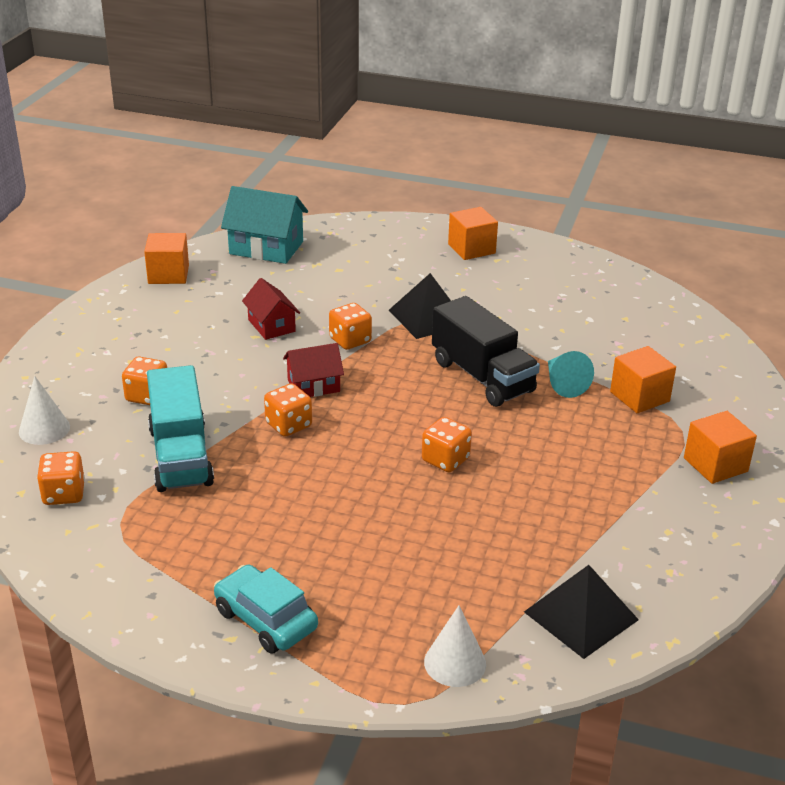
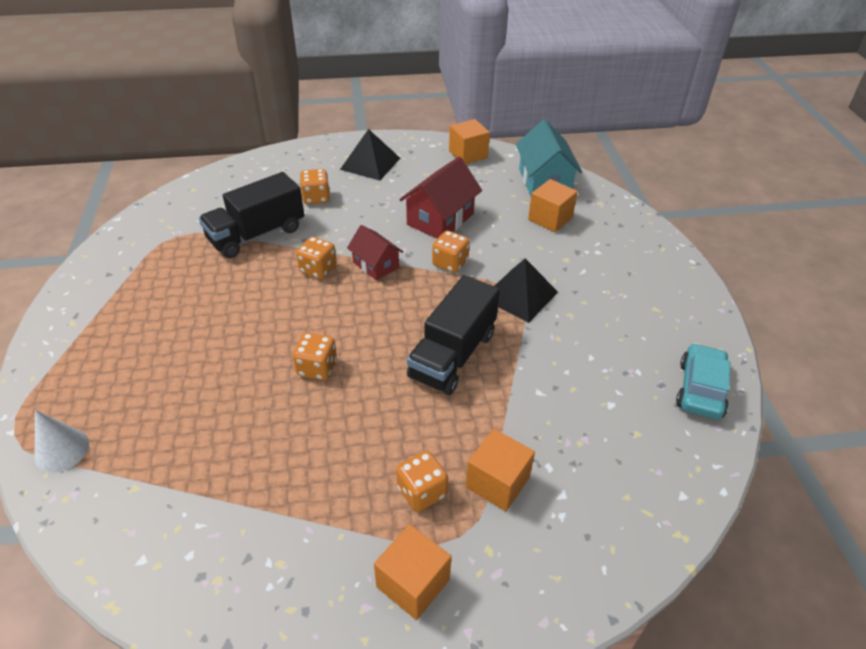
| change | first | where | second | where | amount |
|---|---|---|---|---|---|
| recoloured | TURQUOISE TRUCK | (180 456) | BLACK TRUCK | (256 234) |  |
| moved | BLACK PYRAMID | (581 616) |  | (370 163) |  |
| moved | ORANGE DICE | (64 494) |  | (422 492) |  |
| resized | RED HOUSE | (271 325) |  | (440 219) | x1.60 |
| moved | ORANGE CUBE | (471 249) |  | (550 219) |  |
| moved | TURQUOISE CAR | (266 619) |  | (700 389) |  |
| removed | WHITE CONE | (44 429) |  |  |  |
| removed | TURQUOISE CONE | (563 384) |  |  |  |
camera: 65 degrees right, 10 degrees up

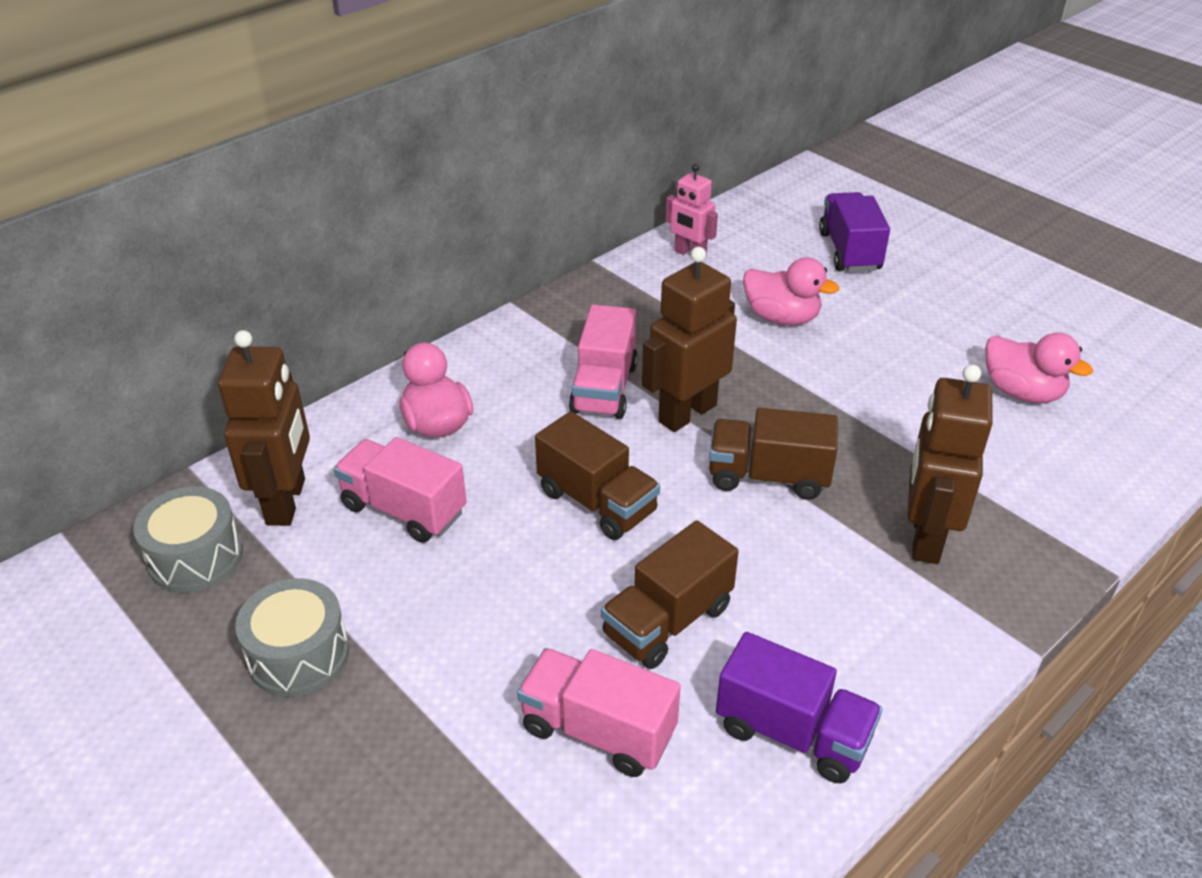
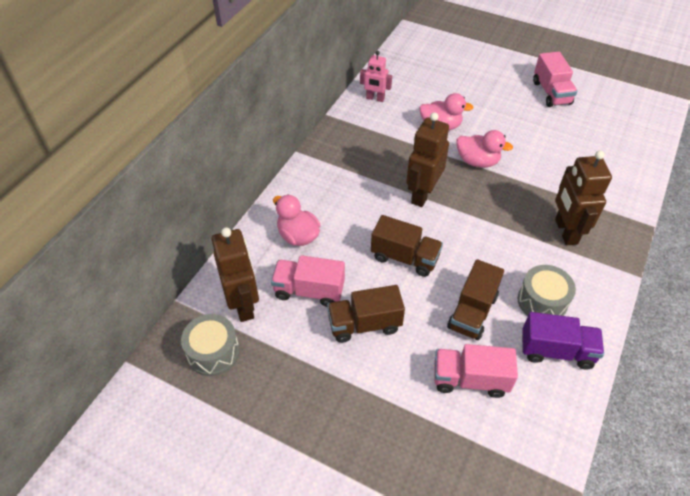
| change | first | where | second | where | amount |
|---|---|---|---|---|---|
| moved | BROWN TRUCK | (768 477) |  | (364 324) |  |
| moved | PINK DUCK | (1022 392) |  | (477 161) |  |
| moved | GREY DRUM | (299 655) |  | (542 301) |  |
| moved | PINK TRUCK | (604 388) |  | (551 93) |  |
| removed | PURPLE TRUCK | (849 251) |  |  |  |
camera: 20 degrees left, 10 degrees up

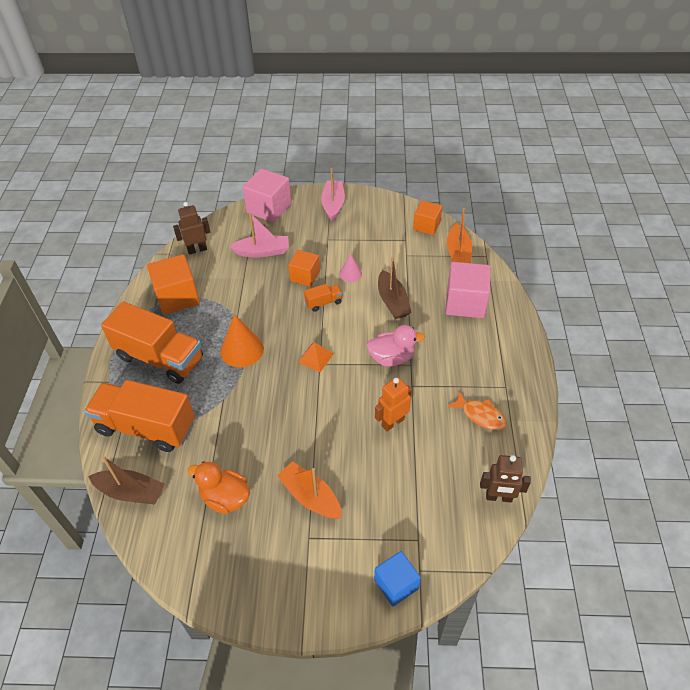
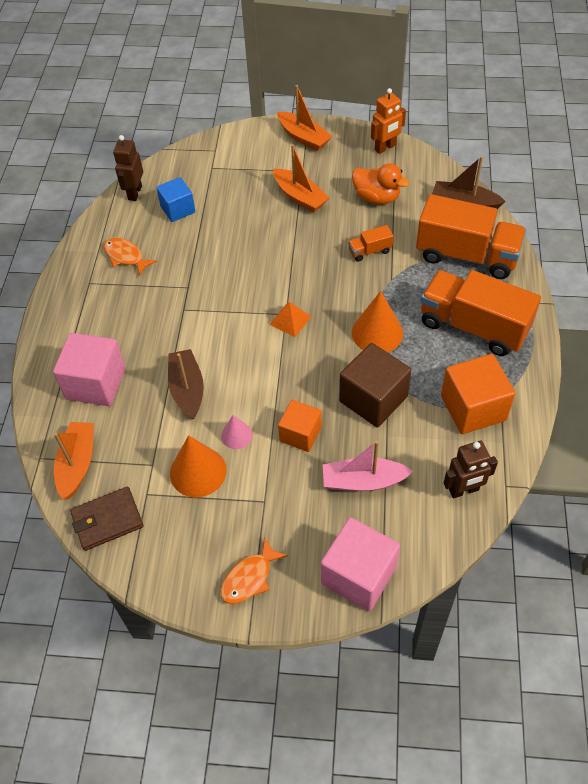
| change | first | where | second | where | amount |
|---|---|---|---|---|---|
| replaced | ORANGE CUBE | (426 226) | BROWN WALLET | (107 520) |  |
| turned | BROWN ROBOT | (498 497) |  | (134 193) | 90 degrees counterclockwise |
| moved | BLUE CUBE | (396 584) |  | (178 209) |  |
| added |  |  | ORANGE CONE | (198 471) |  |
| replaced | PINK BOAT | (333 205) | ORANGE FISH | (249 578) |  |
| added |  |  | ORANGE BOAT | (303 137) |  |
| added |  |  | BROWN CUBE | (373 399) |  |
| moved | ORANGE TRUCK | (323 302) |  | (370 251) |  |
| moved | ORANGE ROBOT | (392 422) |  | (385 148) |  |
| removed | PINK DUCK | (392 358) |  |  |  |
camera: 175 degrees left, 5 degrees up

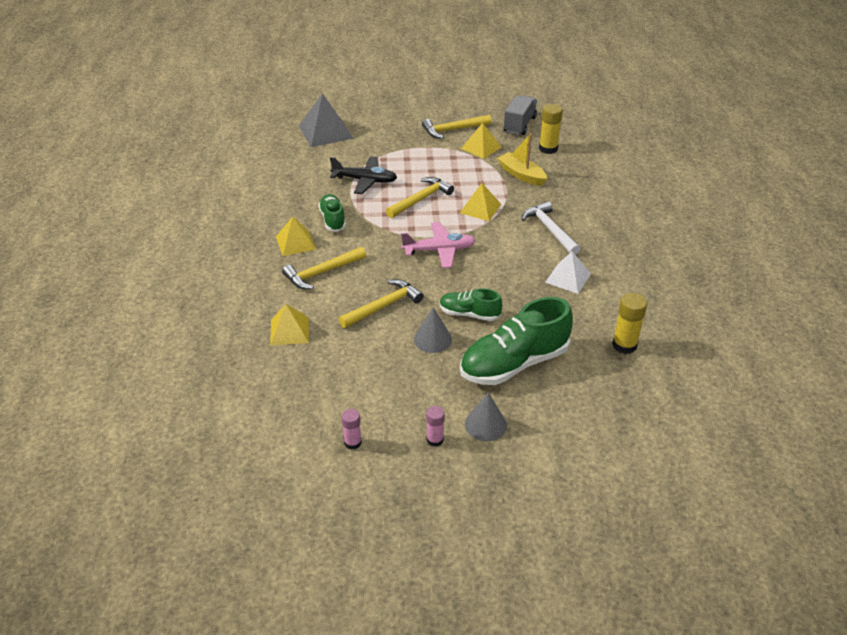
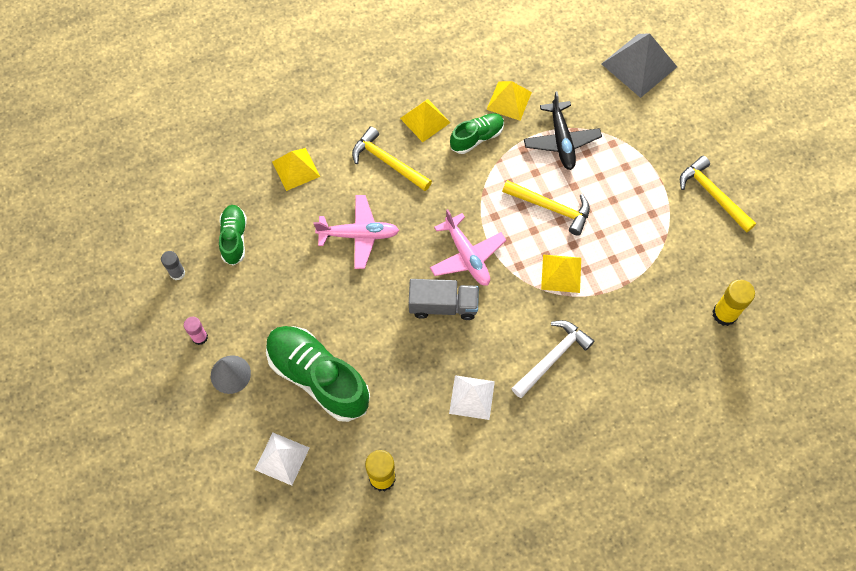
| change | first | where | second | where | amount |
|---|---|---|---|---|---|
| recoloured | PINK GLUE STICK | (352 442) | GREY GLUE STICK | (177 273) |  |
| moved | GREEN SHOE | (469 314) |  | (234 238) |  |
| added |  |  | WHITE PYRAMID | (282 458) |  |
| replaced | YELLOW HAMMER | (384 306) | PINK PLANE | (359 235) |  |
| moved | GREY TRUCK | (519 125) |  | (443 305) |  |
| moved | YELLOW PYRAMID | (481 147) |  | (509 100) |  |
| removed | GREY CONE | (432 339) |  |  |  |
| removed | YELLOW BOAT | (521 175) |  |  |  |
camera: 70 degrees right, 25 degrees up

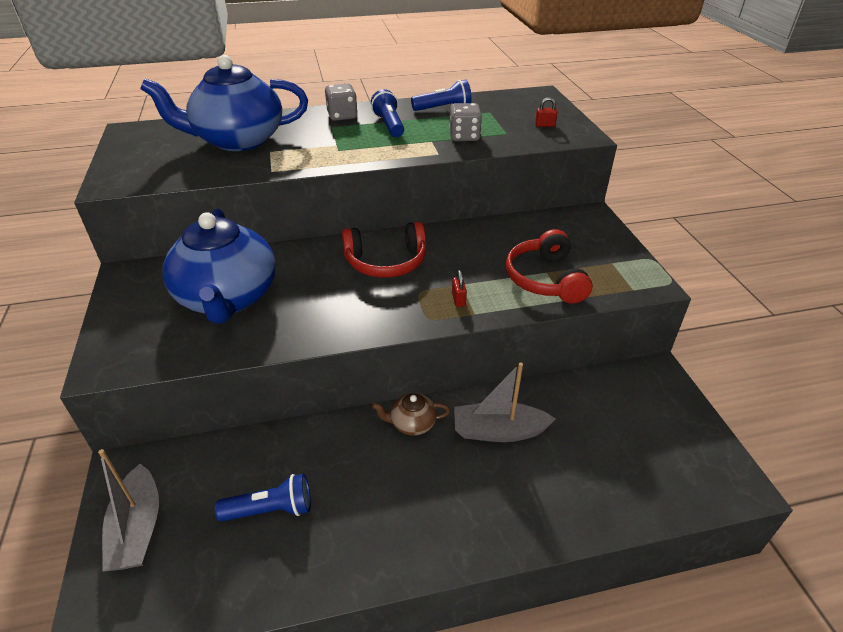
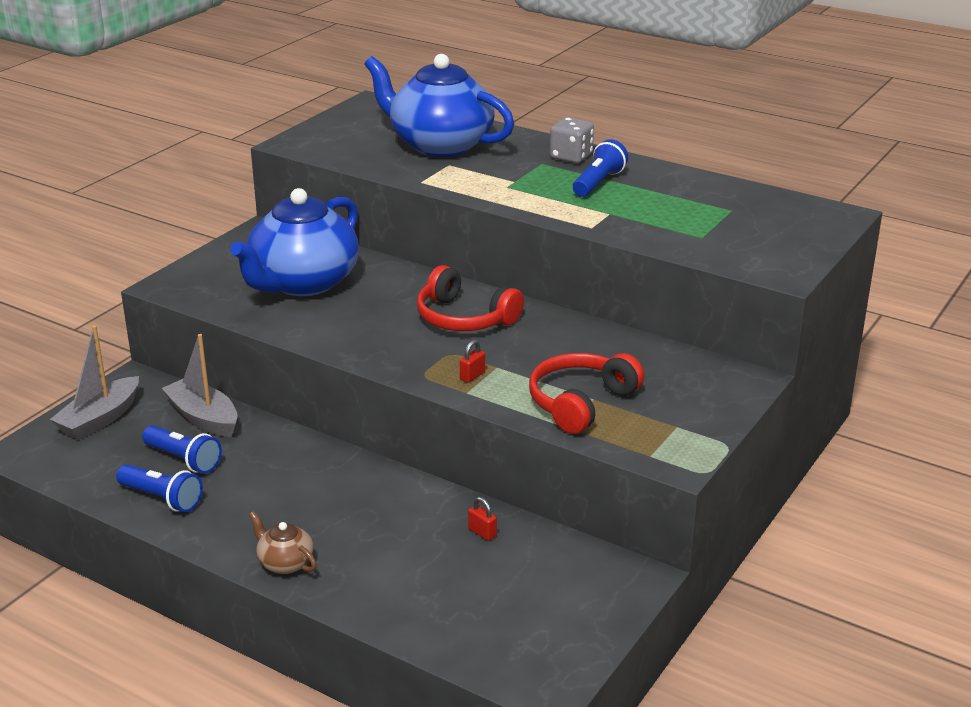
| change | first | where | second | where | amount |
|---|---|---|---|---|---|
| moved | BLUE FLASHLIGHT | (443 108) |  | (162 498) |  |
| moved | GREY BOAT | (498 431) |  | (203 418) |  |
| moved | BROWN TEAPOT | (412 423) |  | (285 563) |  |
| moved | RED PADLOCK | (545 125) |  | (482 532) |  |
| removed | GREY DICE | (464 136) |  |  |  |
camera: 45 degrees right, 10 degrees down

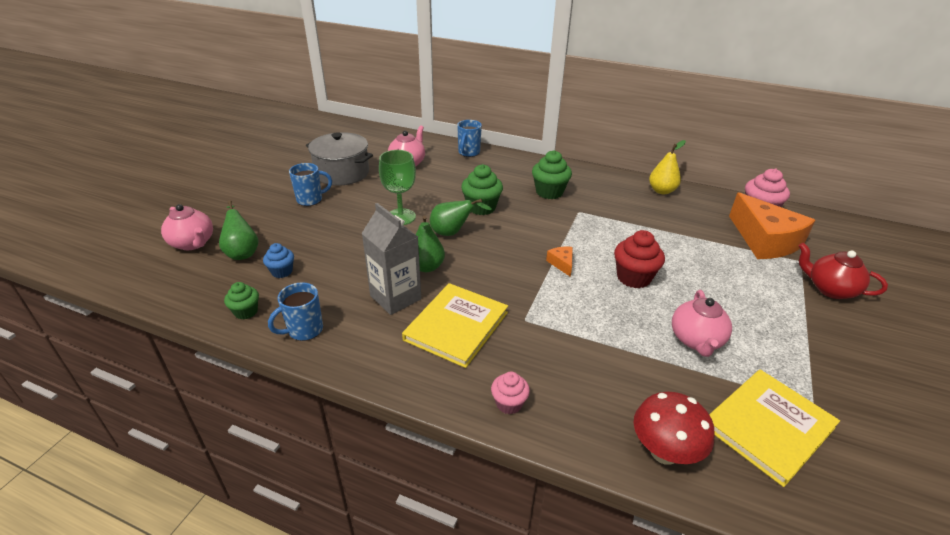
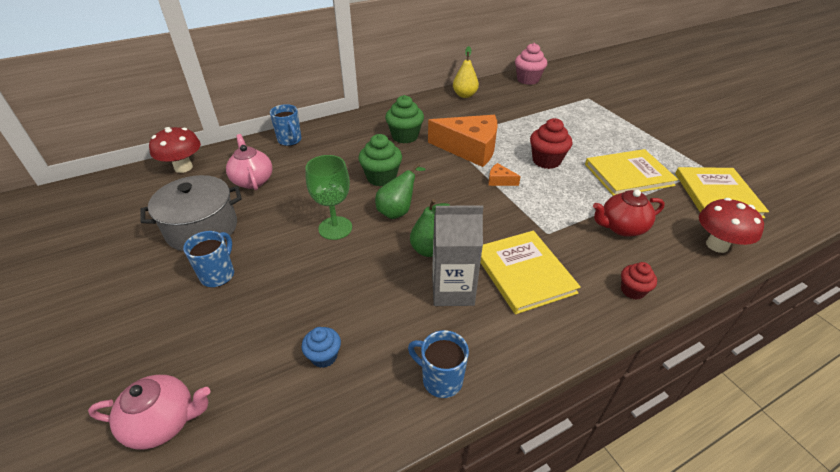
| change | first | where | second | where | amount |
|---|---|---|---|---|---|
| added |  |  | RED MUSHROOM | (183 167) |  |
| turned | BLUE MUG | (304 330) |  | (441 379) | 120 degrees clockwise |
| moved | ORANGE CHEESE | (764 240) |  | (469 149) |  |
| replaced | PINK TEAPOT | (696 340) | YELLOW BOOK | (628 175) |  |
| moved | RED TEAPOT | (830 289) |  | (621 227) |  |
| recoloured | PINK CUPCAKE | (509 403) | RED CUPCAKE | (632 290) |  |
| removed | GREEN PEAR | (242 252) |  |  |  |
| removed | GREEN CUPCAKE | (246 312) |  |  |  |
camera: 50 degrees left, 5 degrees up

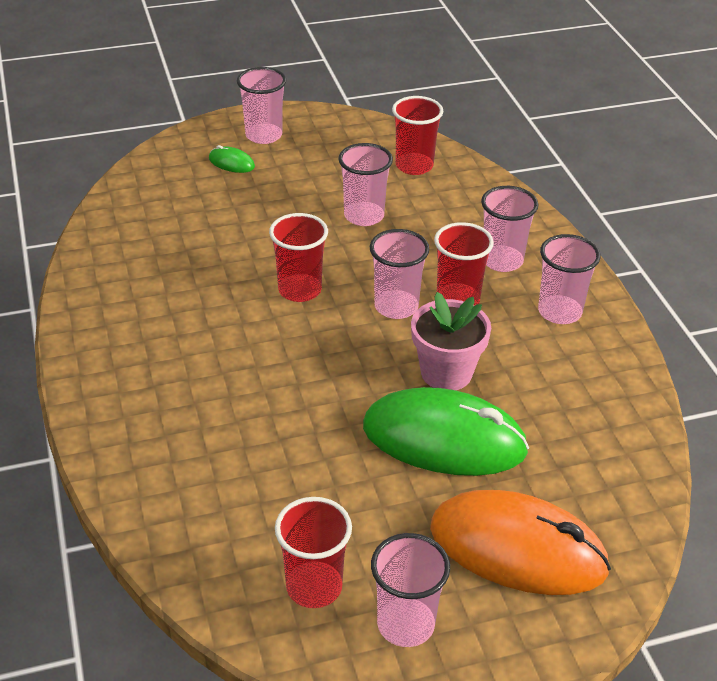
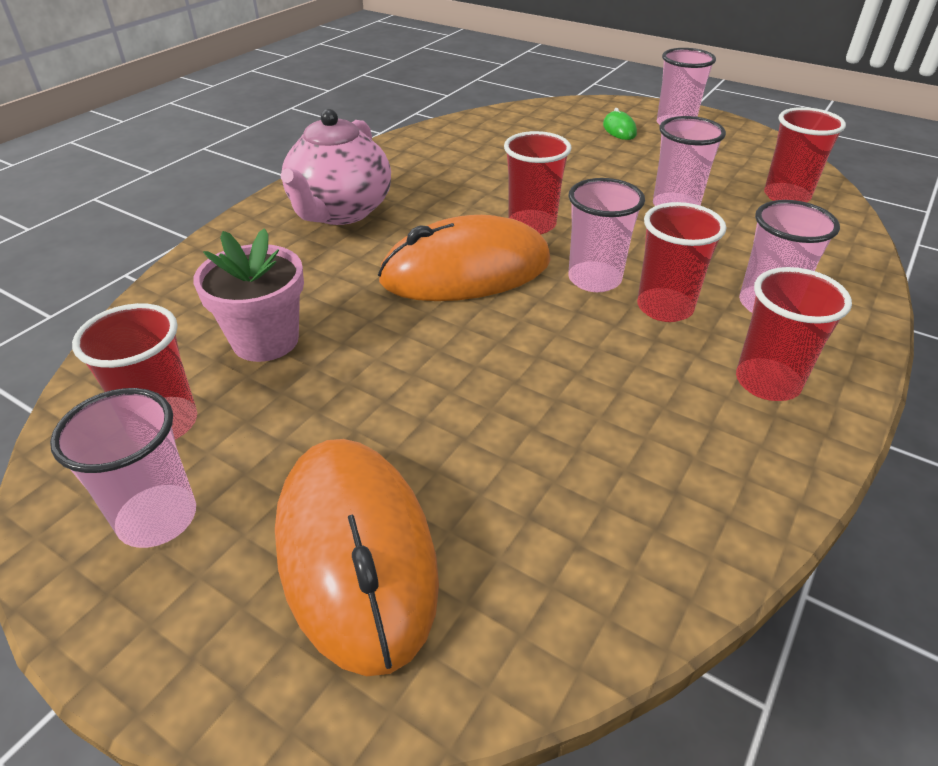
| change | first | where | second | where | amount |
|---|---|---|---|---|---|
| moved | PINK FLOWER POT | (446 373) |  | (265 340) |  |
| added |  |  | PINK TEAPOT | (340 212) |  |
| added |  |  | ORANGE MOUSE | (466 271) |  |
| recoloured | PINK CUP | (559 312) | RED CUP | (767 382) |  |
| removed | GREEN MOUSE | (444 439) |  |  |  |
camera: 50 degrees right, 0 degrees up

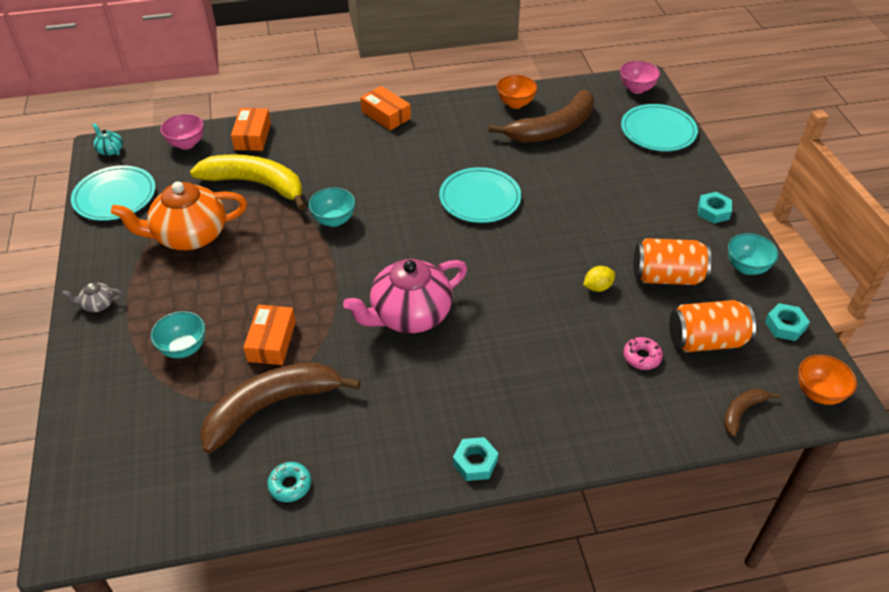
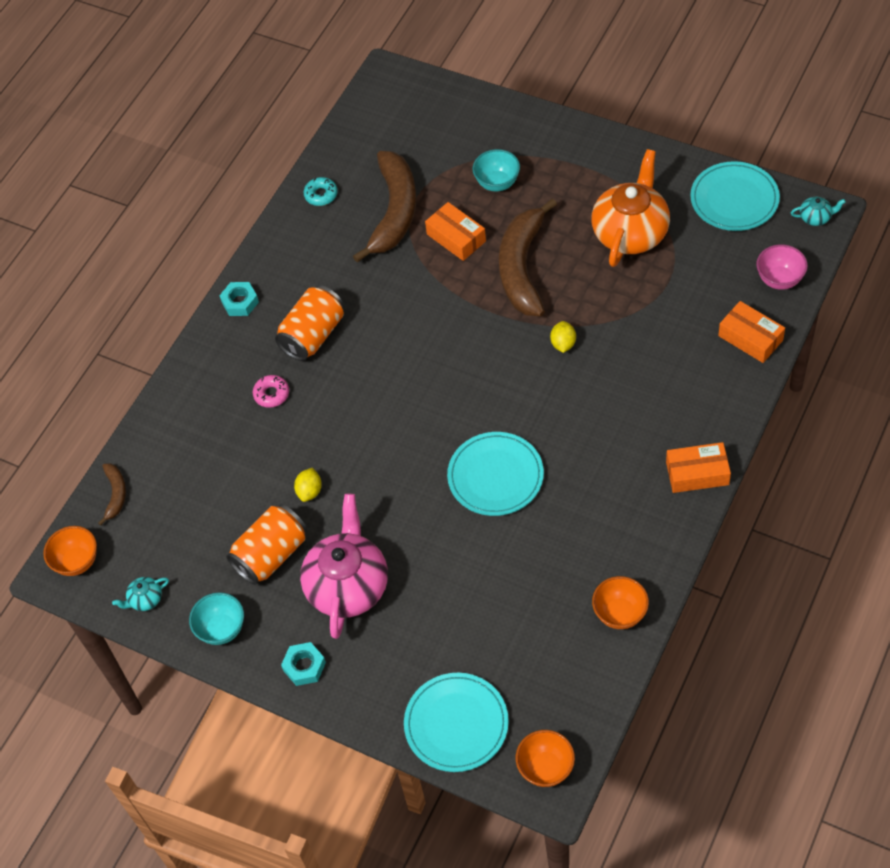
| change | first | where | second | where | amount |
|---|---|---|---|---|---|
| replaced | TURQUOISE NUT | (785 326) | TURQUOISE TEAPOT | (145 599) |  |
| moved | PINK DONUT | (642 357) |  | (271 394) |  |
| moved | ORANGE CAN | (706 341) |  | (313 335) |  |
| moved | PINK TEAPOT | (409 315) |  | (348 585) |  |
| moved | BROWN BANANA | (552 129) |  | (522 267) |  |
| recoloured | PINK BOWL | (636 89) | ORANGE BOWL | (545 768) |  |
| replaced | TURQUOISE BOWL | (334 220) | YELLOW LEMON | (563 344) |  |
| removed | GREY TEAPOT | (98 304) |  |  |  |
| removed | YELLOW BANANA | (256 184) |  |  |  |
camera: 135 degrees right, 10 degrees up

